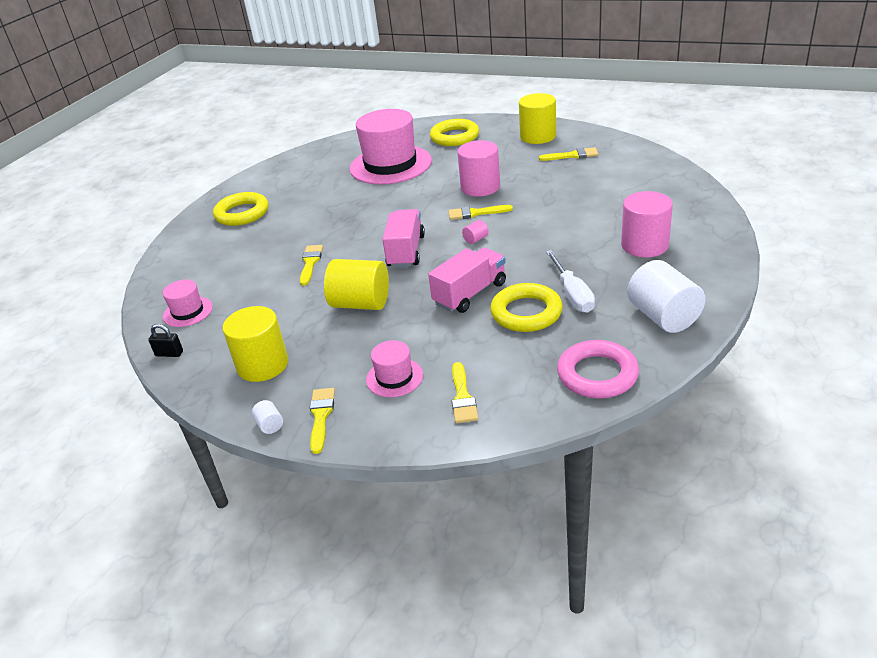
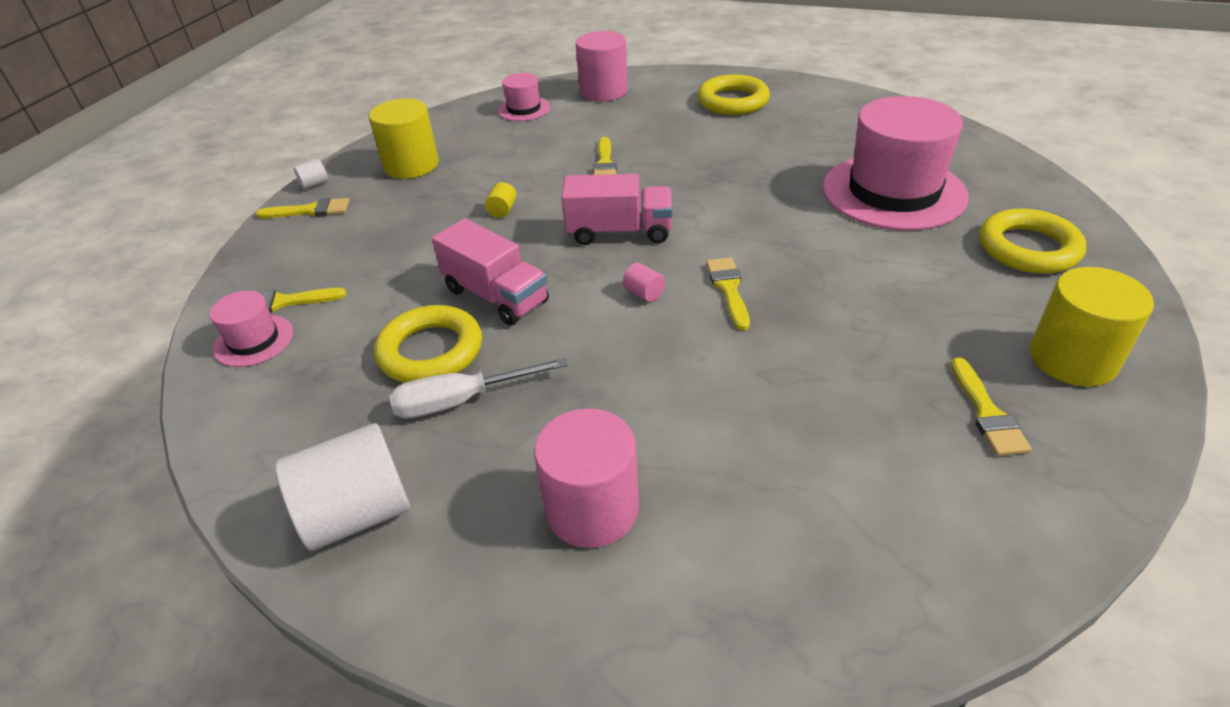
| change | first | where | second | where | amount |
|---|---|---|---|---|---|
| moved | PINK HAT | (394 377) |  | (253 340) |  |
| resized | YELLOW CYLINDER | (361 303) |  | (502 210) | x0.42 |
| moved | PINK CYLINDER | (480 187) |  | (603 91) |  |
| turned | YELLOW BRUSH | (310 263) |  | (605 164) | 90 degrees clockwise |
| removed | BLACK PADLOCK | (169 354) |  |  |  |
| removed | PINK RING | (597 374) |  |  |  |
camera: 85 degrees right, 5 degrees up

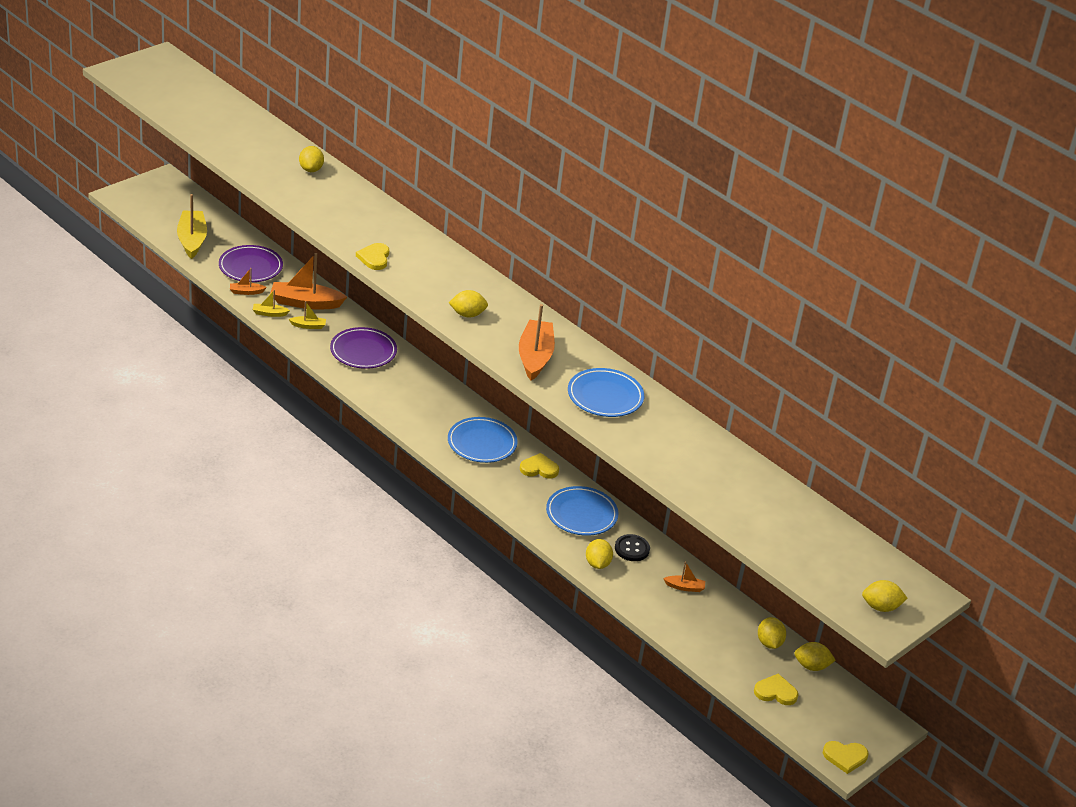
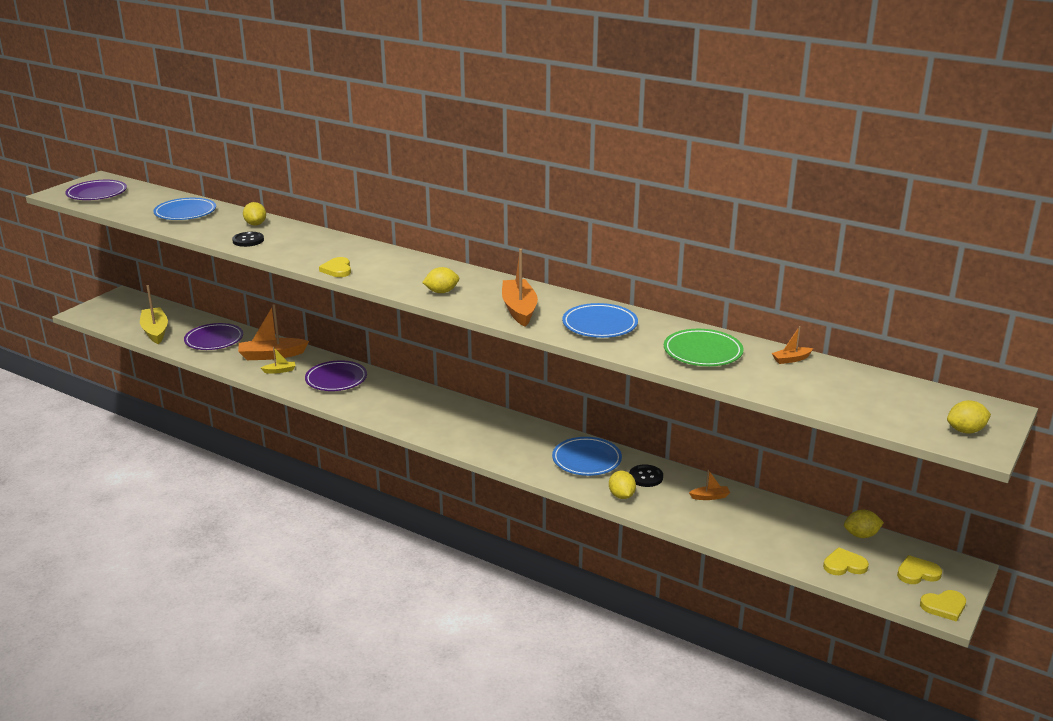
| change | first | where | second | where | amount |
|---|---|---|---|---|---|
| added |  |  | PURPLE PLATE | (97 194) |  |
| moved | BLUE PLATE | (482 443) |  | (185 213) |  |
| added |  |  | BLACK BUTTON | (248 240) |  |
| added |  |  | GREEN PLATE | (702 352) |  |
| moved | ORANGE BOAT | (246 292) |  | (791 359) |  |
| moved | YELLOW HEART | (539 468) |  | (917 573) |  |
| removed | YELLOW BOAT | (269 313) |  |  |  |
| removed | YELLOW LEMON | (769 643) |  |  |  |
camera: 10 degrees left, 10 degrees down

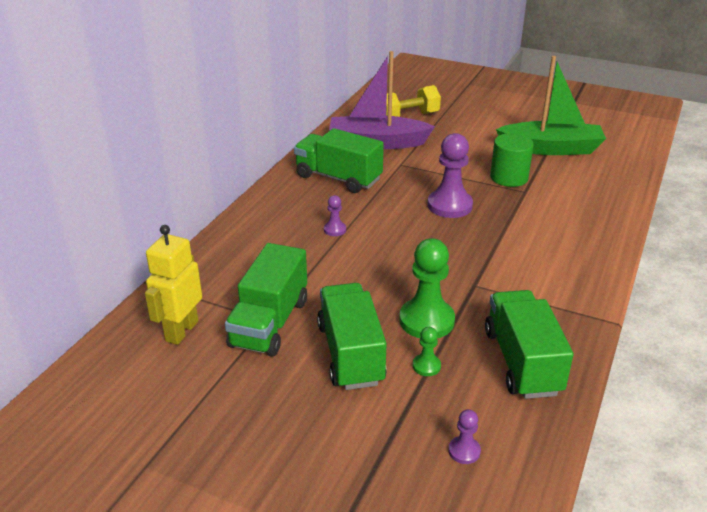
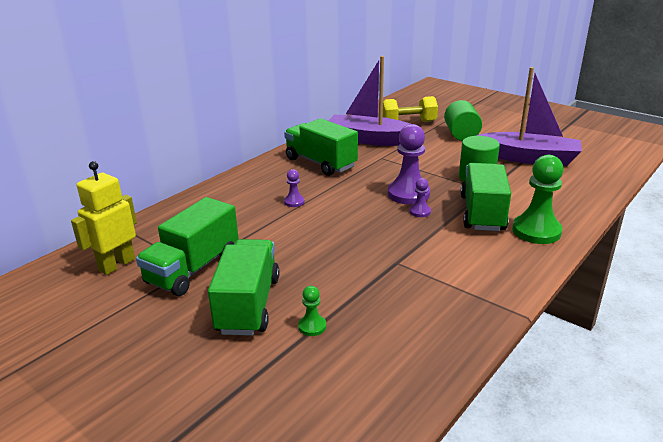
| change | first | where | second | where | amount |
|---|---|---|---|---|---|
| moved | PURPLE PAWN | (464 451) |  | (420 212) |  |
| added |  |  | GREEN CYLINDER | (461 134) |  |
| moved | GREEN TRUCK | (522 362) |  | (482 213) |  |
| recoloured | GREEN BOAT | (551 149) | PURPLE BOAT | (529 158) |  |
| moved | GREEN PAWN | (426 321) |  | (536 231) |  |
camera: 15 degrees right, 5 degrees down

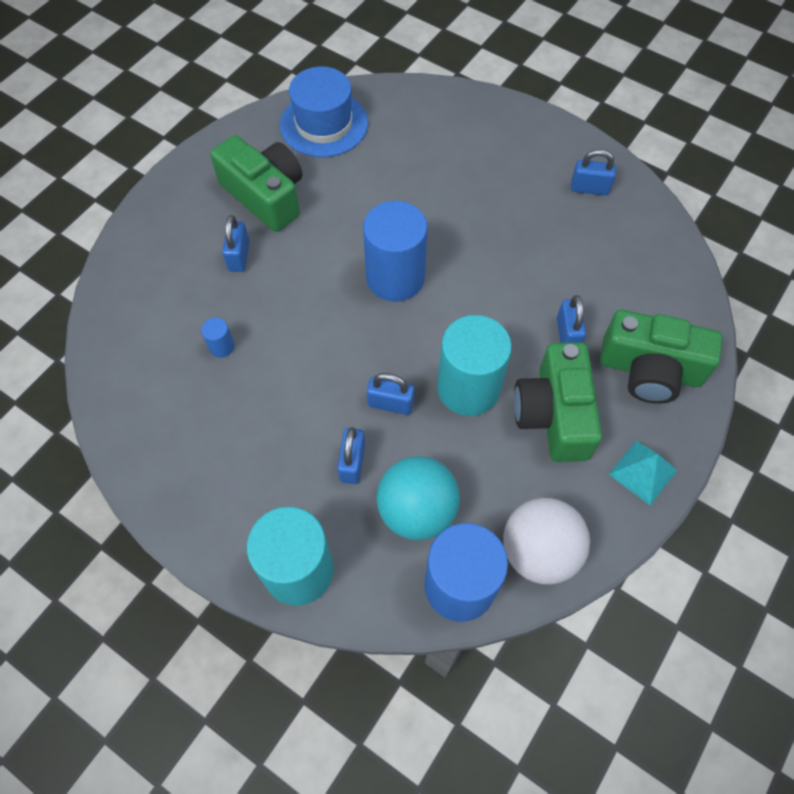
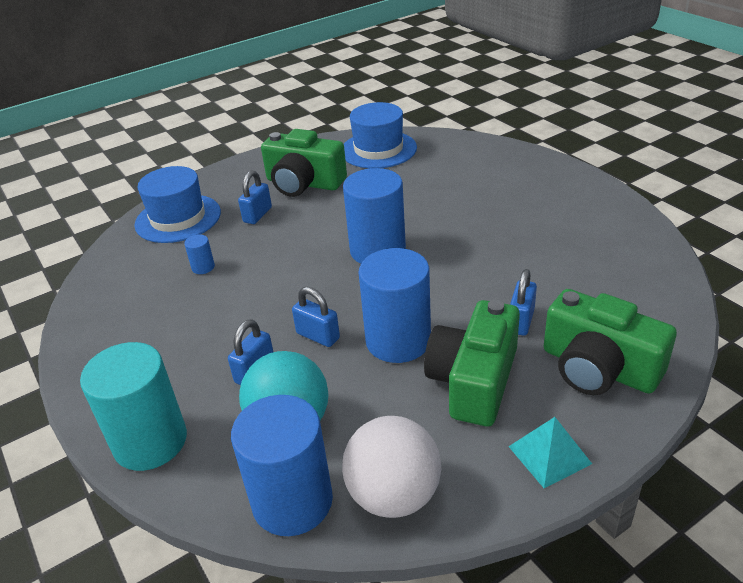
| change | first | where | second | where | amount |
|---|---|---|---|---|---|
| added |  |  | BLUE HAT | (178 218) |  |
| turned | GREEN CAMERA | (265 196) |  | (304 183) | 135 degrees clockwise |
| recoloured | TURQUOISE CYLINDER | (468 388) | BLUE CYLINDER | (398 341) |  |
| removed | BLUE PADLOCK | (589 188) |  |  |  |
camera: 25 degrees right, 25 degrees down

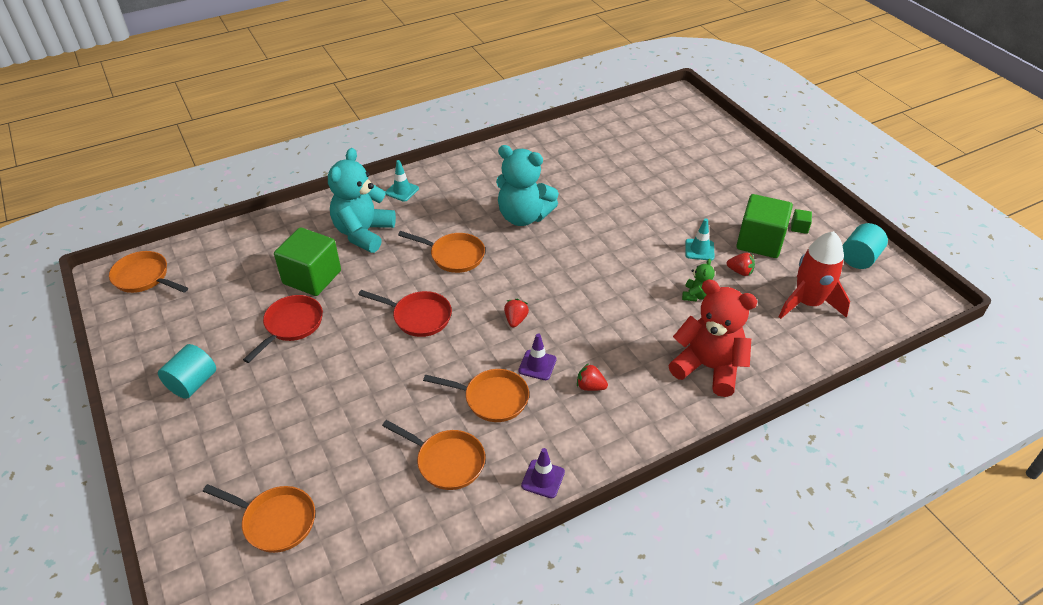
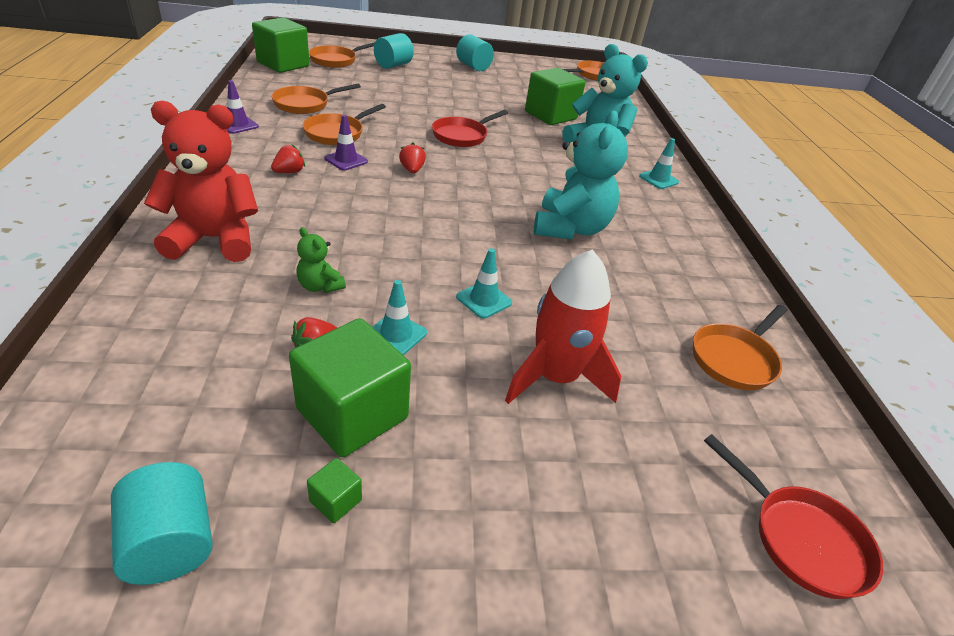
| change | first | where | second | where | amount |
|---|---|---|---|---|---|
| turned | RED TEDDY BEAR | (708 367) |  | (214 239) | 150 degrees counterclockwise |
| added |  |  | GREEN CUBE | (283 64) |  |
| added |  |  | TURQUOISE CYLINDER | (393 65) |  |
| turned | RED STRAWBERRY | (515 320) |  | (412 170) | 135 degrees counterclockwise |
| added |  |  | TURQUOISE TRAFFIC CONE | (484 300) |  |
| moved | RED ROCKET | (808 303) |  | (555 377) |  |
| turned | TURQUOISE TEDDY BEAR | (523 216) |  | (570 228) | 150 degrees clockwise |
| moved | ORANGE PAN | (453 255) |  | (735 359) |  |
| moved | RED PAN | (291 325) |  | (801 539) |  |
camera: 110 degrees right, 5 degrees down

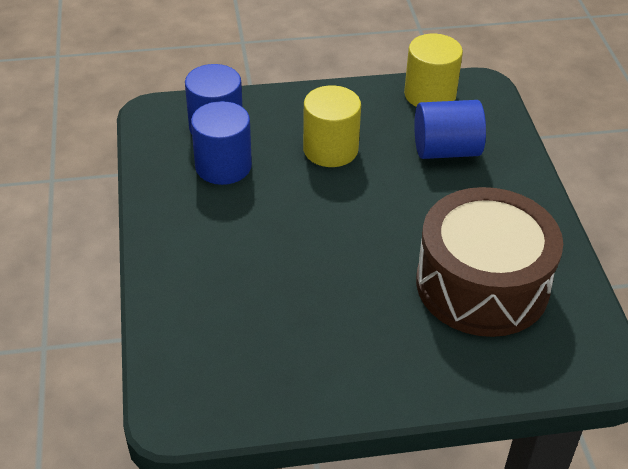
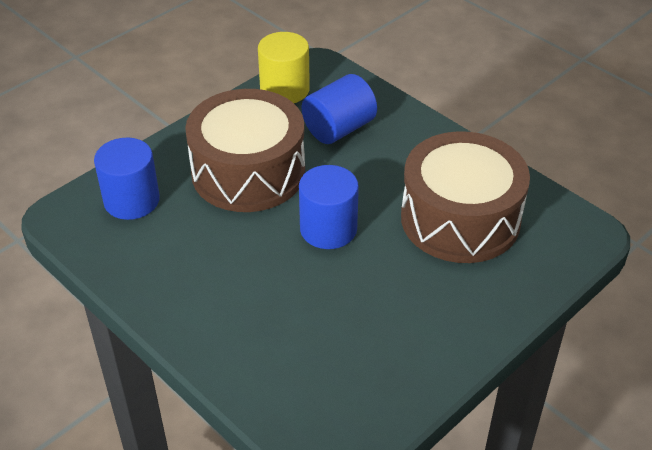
| change | first | where | second | where | amount |
|---|---|---|---|---|---|
| replaced | YELLOW CYLINDER | (330 149) | BROWN DRUM | (248 172) |  |
| moved | BLUE CYLINDER | (223 166) |  | (328 229) |  |
camera: 35 degrees left, 0 degrees up

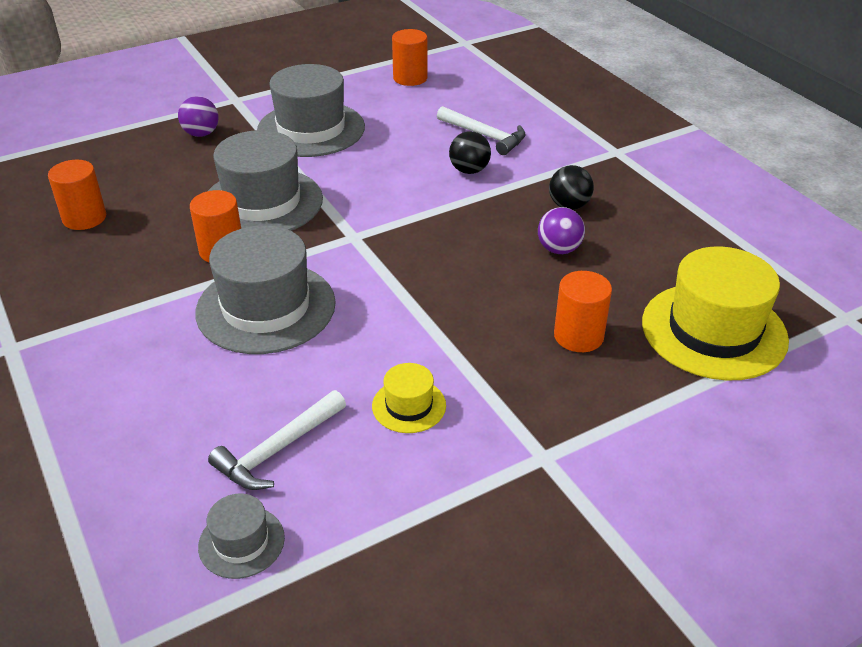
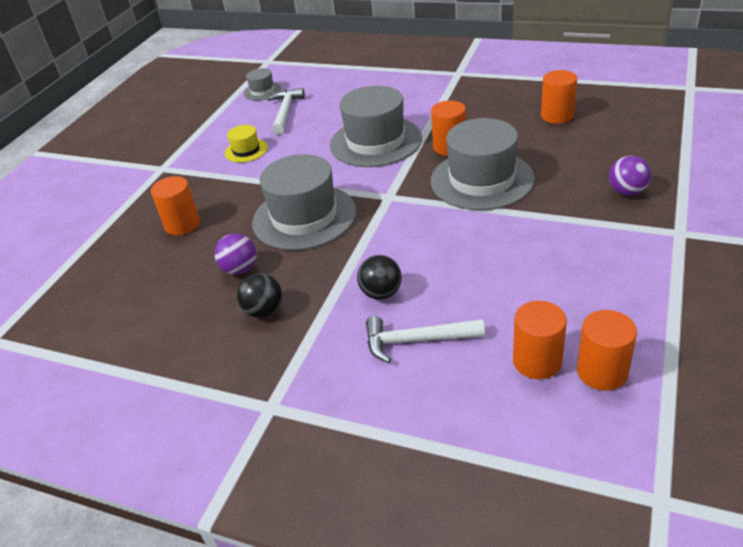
| change | first | where | second | where | amount |
|---|---|---|---|---|---|
| moved | GREY HAT | (311 129) |  | (304 217) |  |
| added |  |  | ORANGE CYLINDER | (537 361) |  |
| removed | YELLOW HAT | (714 331) |  |  |  |
camera: 145 degrees right, 0 degrees up

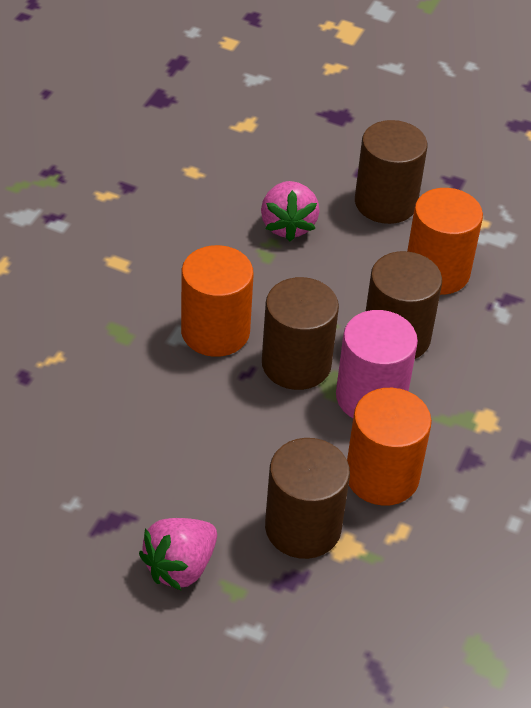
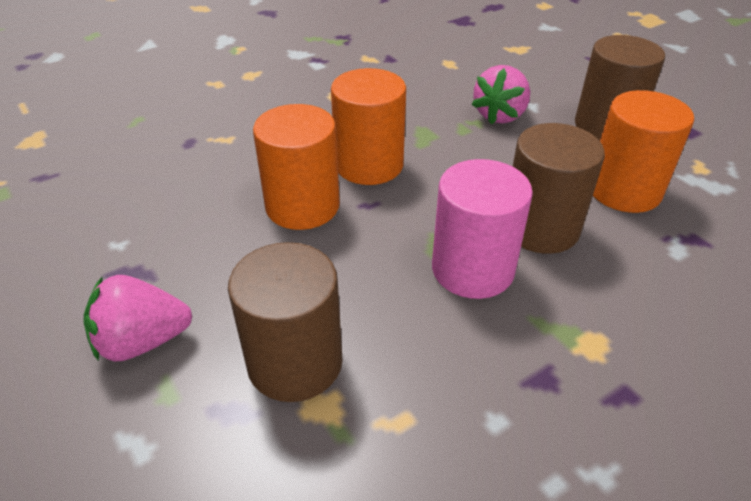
| change | first | where | second | where | amount |
|---|---|---|---|---|---|
| moved | ORANGE CYLINDER | (382 476) |  | (302 206) |  |
| removed | BROWN CYLINDER | (296 364) |  |  |  |
camera: 35 degrees right, 5 degrees down

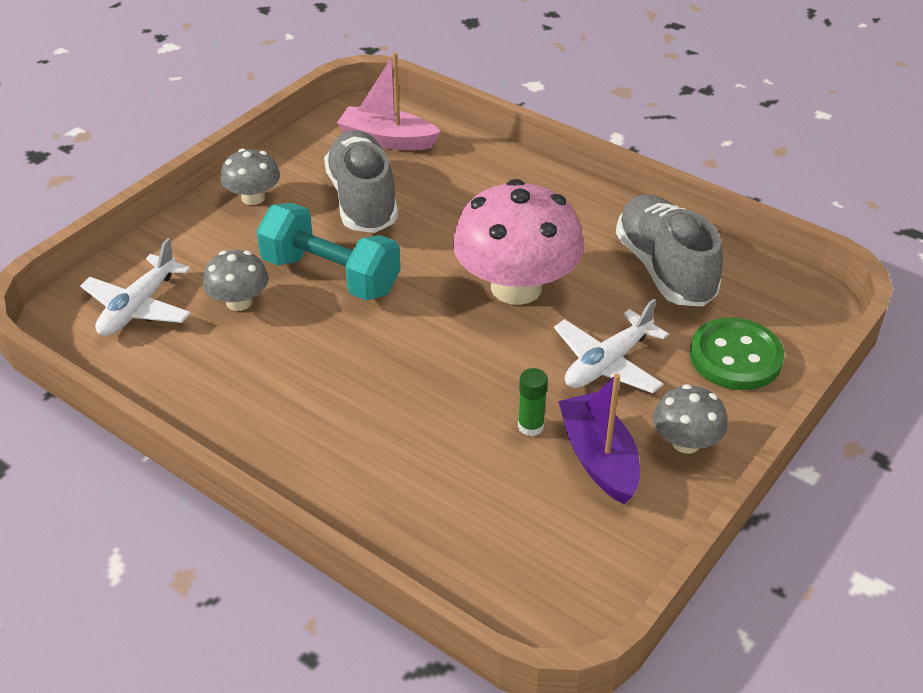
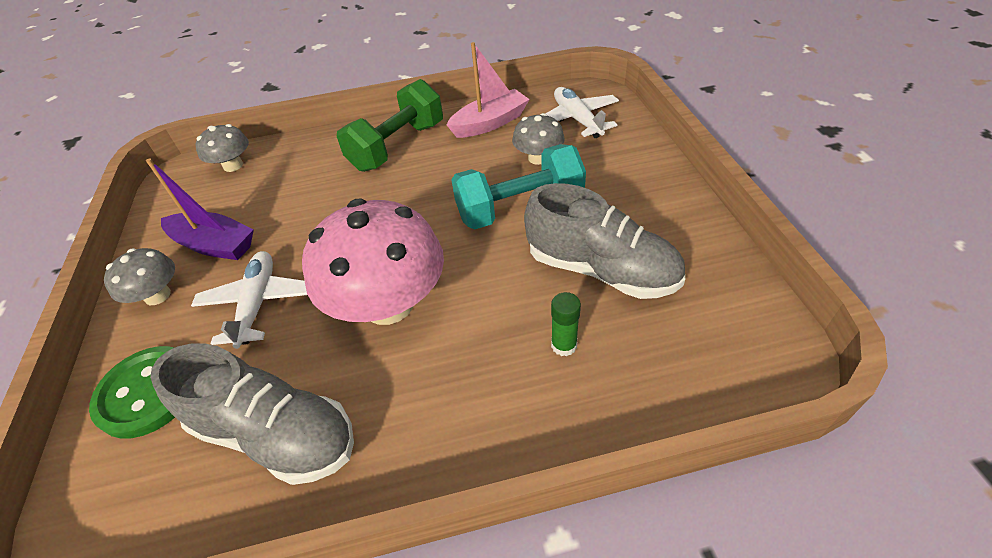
| change | first | where | second | where | amount |
|---|---|---|---|---|---|
| moved | GREY MUSHROOM | (253 197) |  | (233 165) |  |
| added |  |  | GREEN DUMBBELL | (397 146) |  |
| moved | PINK BOAT | (387 140) |  | (490 123) |  |
| moved | GREEN GLUE STICK | (530 426) |  | (564 345) |  |
camera: 135 degrees right, 5 degrees up

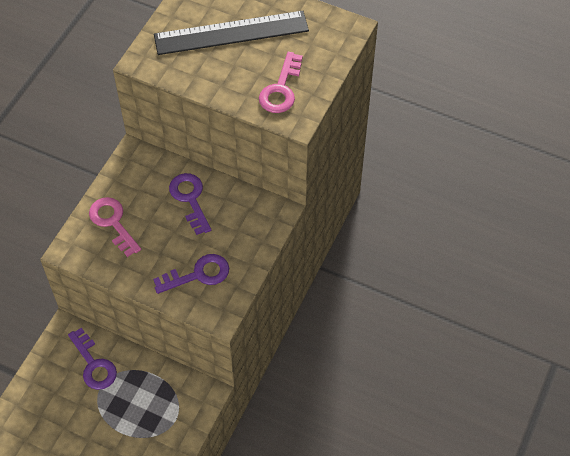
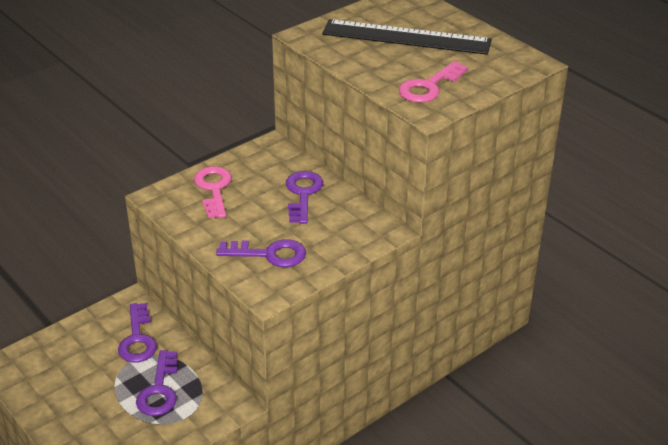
| change | first | where | second | where | amount |
|---|---|---|---|---|---|
| added |  |  | PURPLE KEY | (159 390) |  |
camera: 25 degrees right, 20 degrees down

